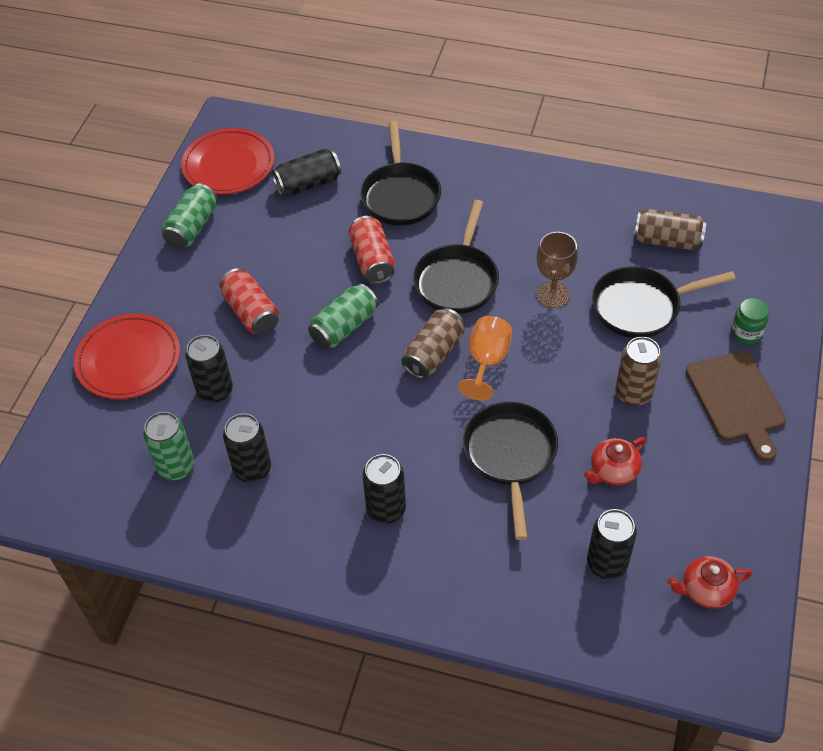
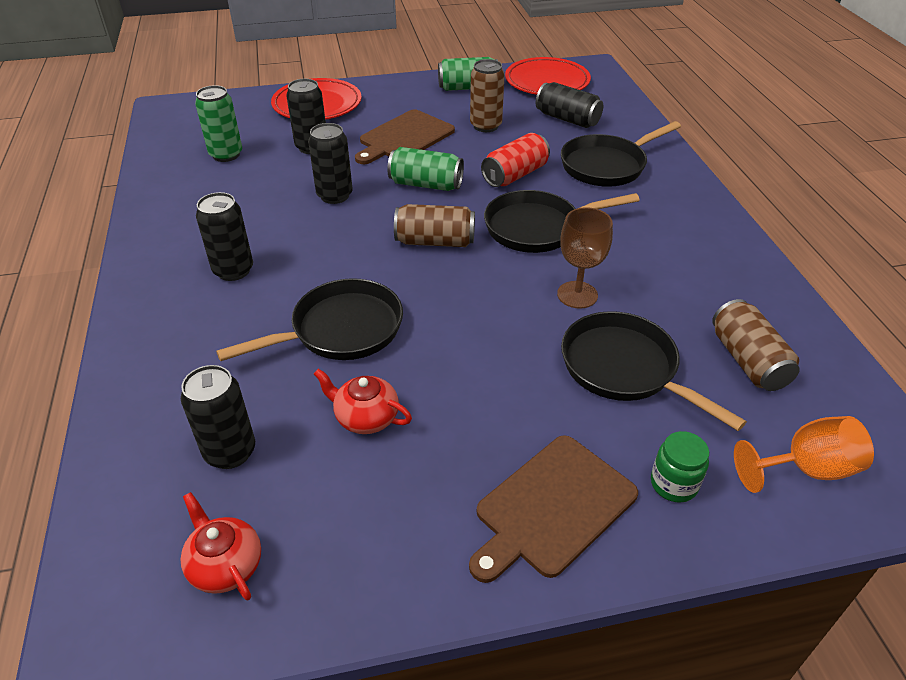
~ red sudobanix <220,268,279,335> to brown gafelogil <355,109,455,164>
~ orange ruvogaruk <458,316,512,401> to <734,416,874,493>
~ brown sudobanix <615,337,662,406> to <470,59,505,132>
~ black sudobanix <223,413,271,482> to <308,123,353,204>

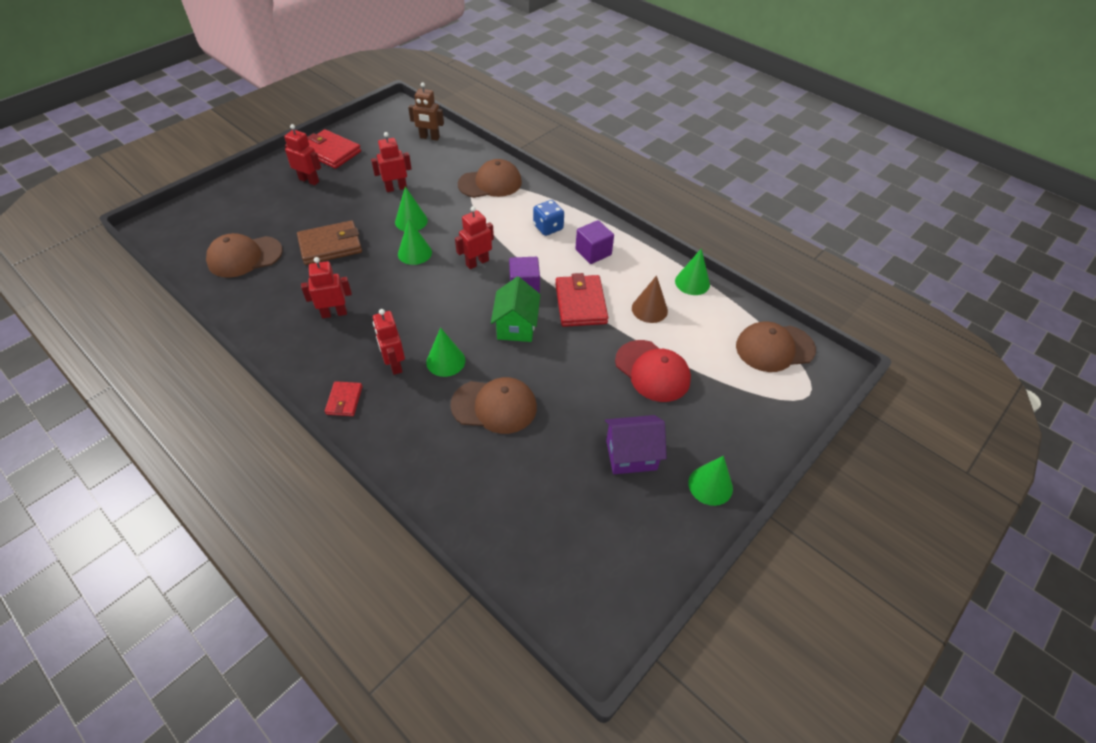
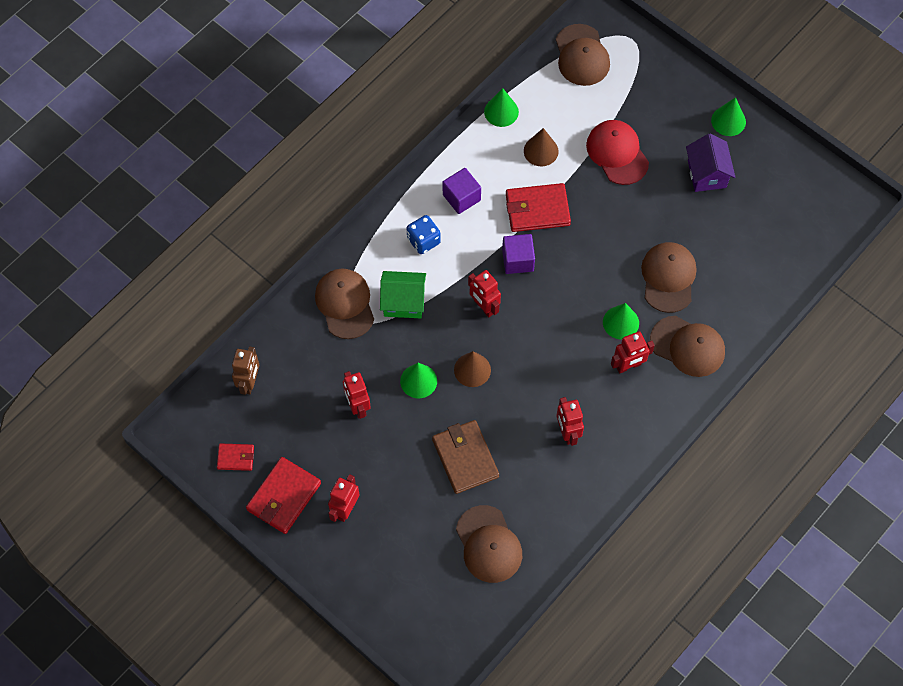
~ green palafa <398,218,432,265> to brown palafa <454,351,491,387>
~ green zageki <491,277,541,342> to <380,271,426,318>
~ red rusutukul <615,340,691,402> = <586,120,649,185> 75 degrees counterclockwise
~ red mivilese <325,381,363,416> to <217,443,254,471>
+ brown rusutukul <650,316,725,377>

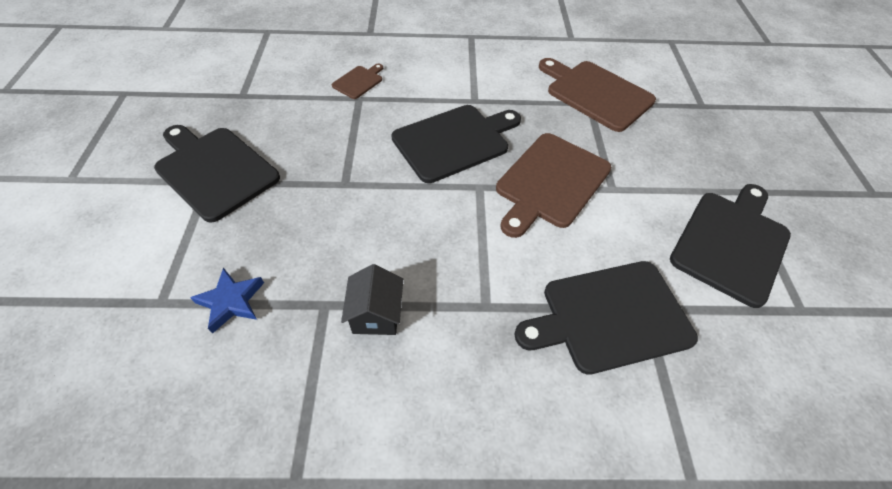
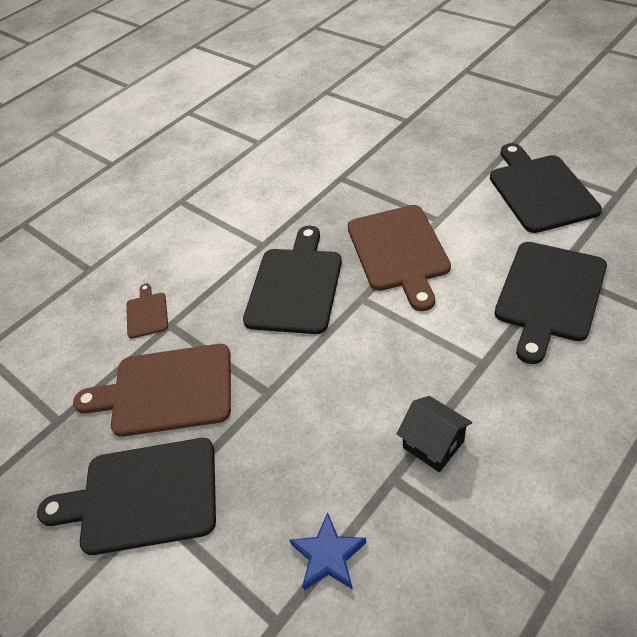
~ brown gafelogil <539,58,656,132> to <73,344,231,437>

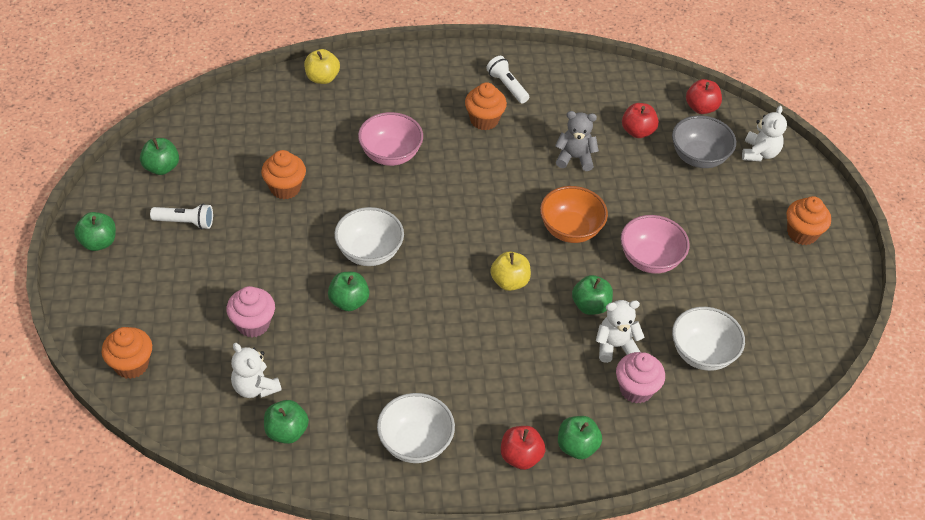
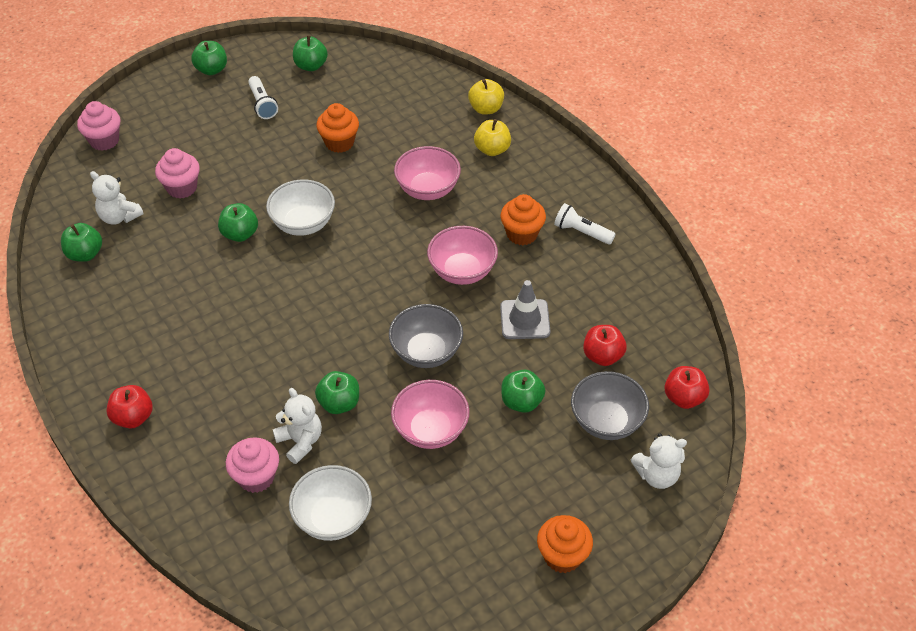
~ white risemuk <486,56,529,103> = <554,203,616,245> 90 degrees counterclockwise
~ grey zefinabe <555,111,599,171> to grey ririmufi <500,280,550,339>
~ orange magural <540,186,608,243> to grey magural <389,304,463,368>
~ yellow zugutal <490,252,531,291> to <474,119,511,156>
~ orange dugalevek <102,327,152,379> to pink dugalevek <77,101,120,151>
~ white zefinabe <231,343,282,398> = <90,171,143,225> 75 degrees counterclockwise
- white magural <377,393,455,463>
~ green zugutal <558,416,602,459> to <501,369,546,413>
+ pink magural <427,226,498,285>

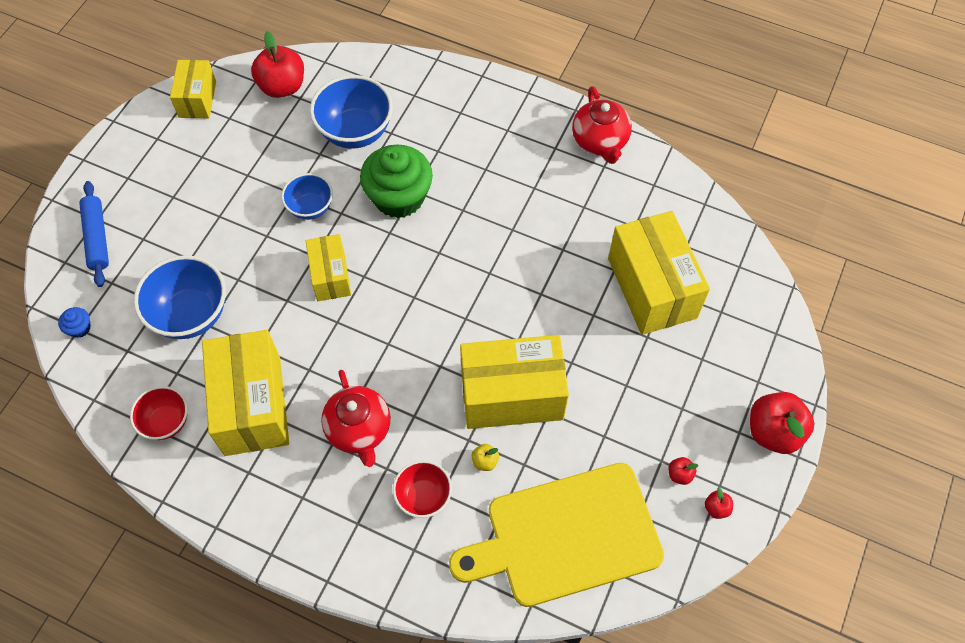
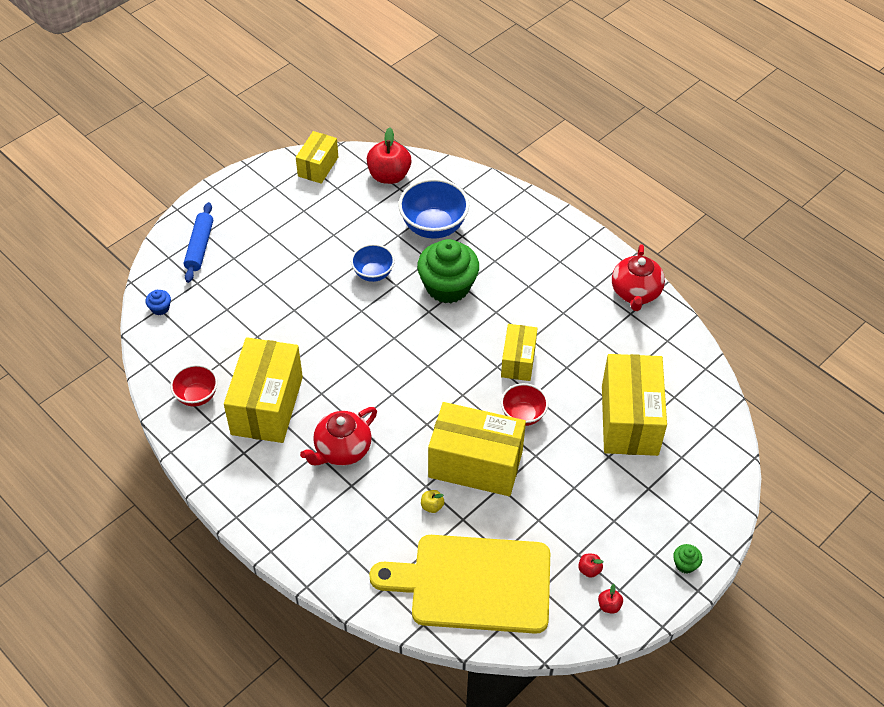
~ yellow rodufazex <306,234,351,301> to <501,324,538,381>
- blue magural <134,255,226,339>
~ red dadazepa <321,370,390,467> = <300,407,377,466> 45 degrees clockwise
~ red zugutal <750,392,815,454> to green dugalevek <673,544,702,574>
~ red magural <393,460,452,518> to <501,383,548,426>

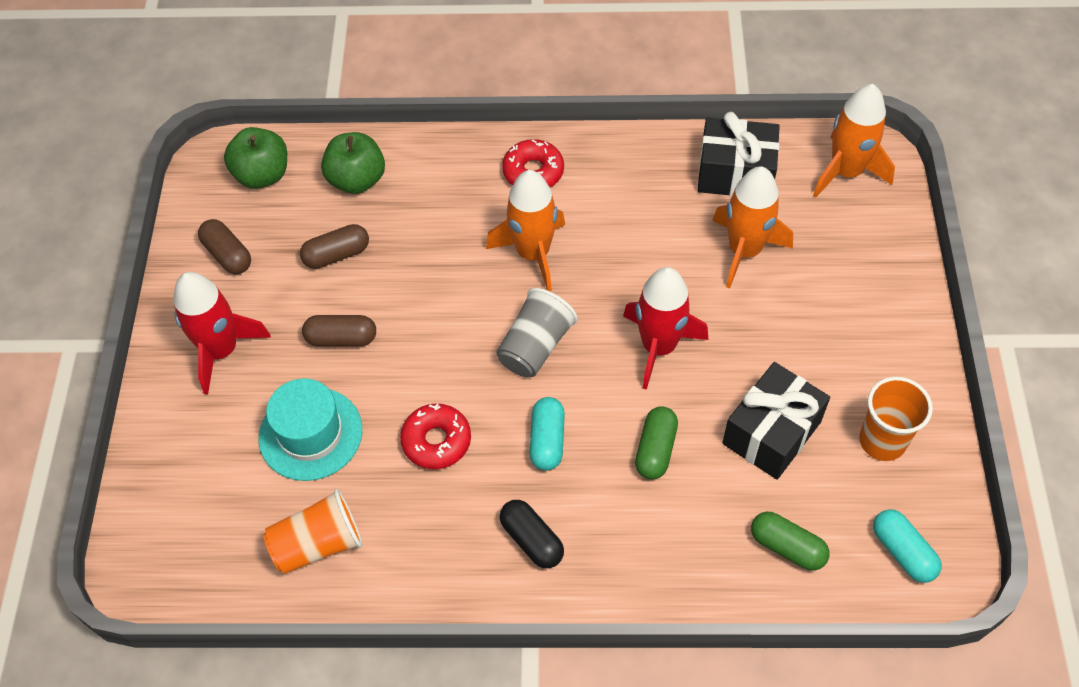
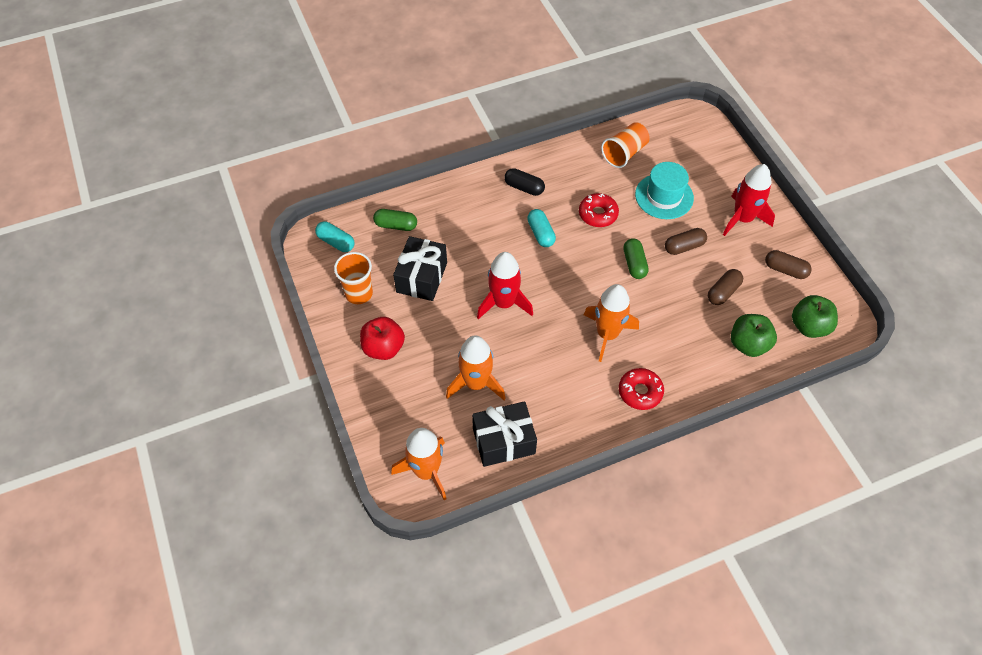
- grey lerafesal <496,288,578,377>
~ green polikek <635,406,678,479> to <623,238,649,279>
+ red zugutal <360,317,405,360>

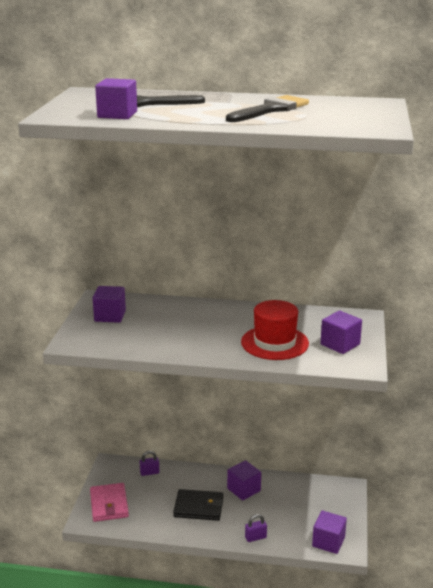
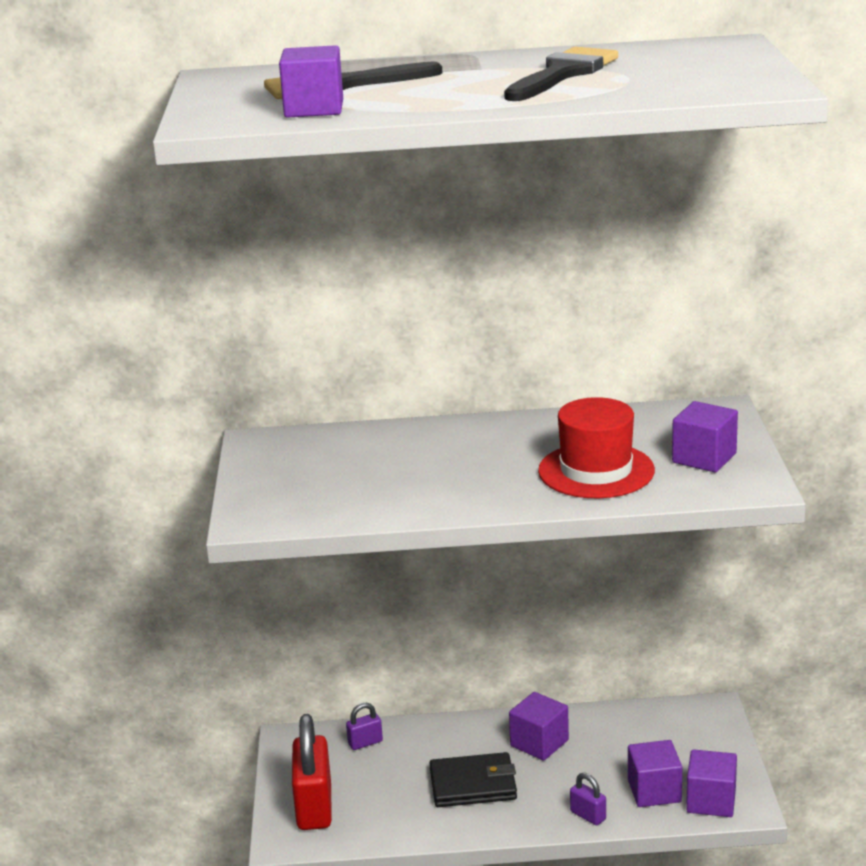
~ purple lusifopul <93,286,126,323> to <628,740,682,807>
~ pink mivilese <90,483,129,522> to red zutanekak <292,714,332,830>
~ purple zutanekak <245,514,267,542> = <570,773,606,825> 75 degrees clockwise

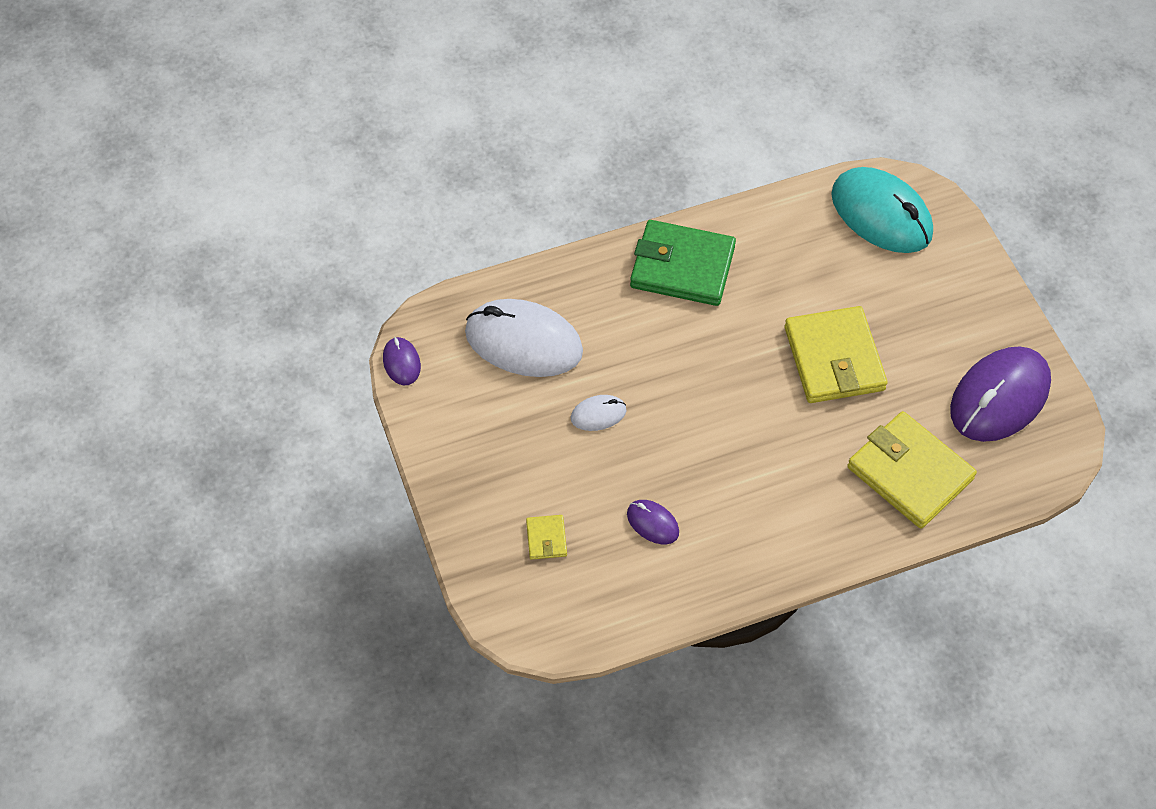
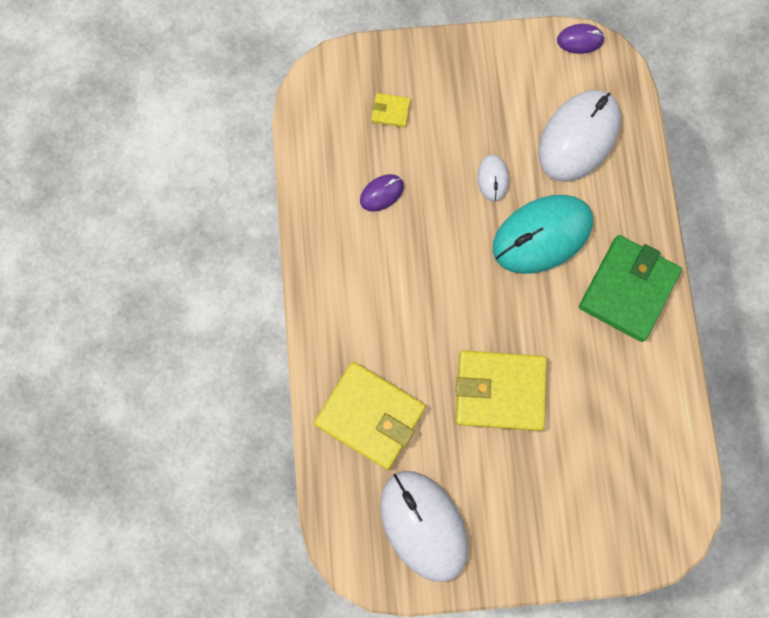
~ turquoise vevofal <831,167,933,253> to <493,195,593,274>
~ purple vevofal <950,346,1051,442> to white vevofal <380,471,468,582>
~ yellow mivilese <847,411,977,529> = <314,362,426,470> 60 degrees clockwise

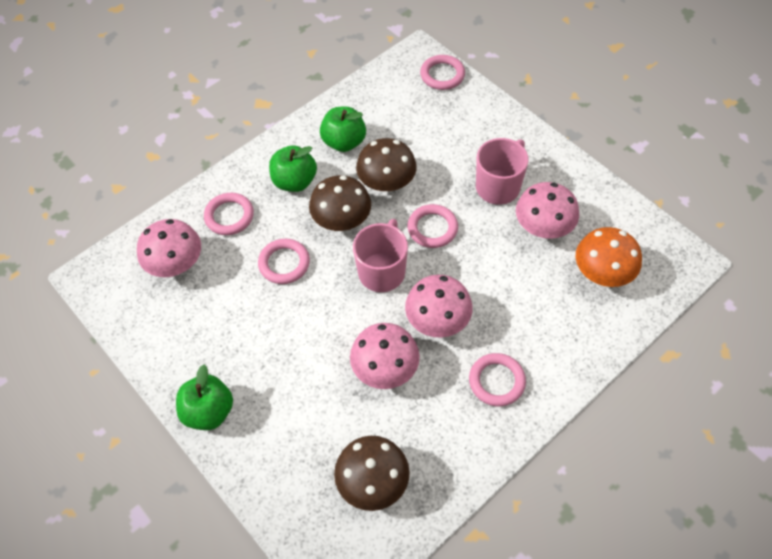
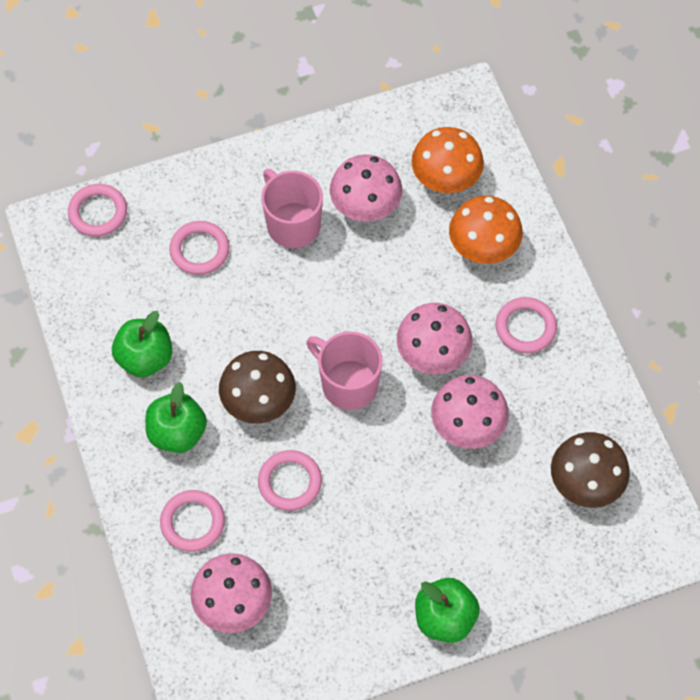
- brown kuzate <356,138,417,191>
~ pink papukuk <408,204,458,248> to <169,221,230,275>
+ orange kuzate <449,196,523,264>

